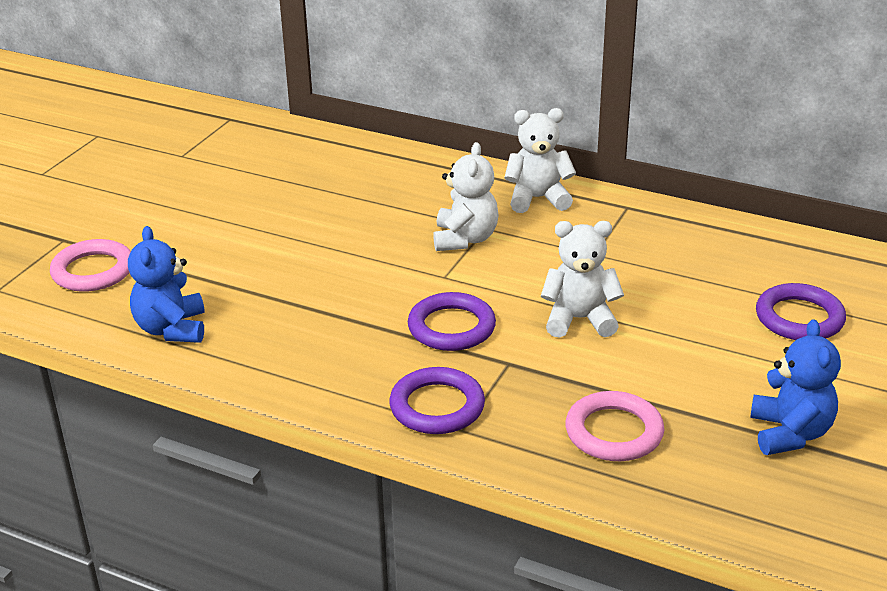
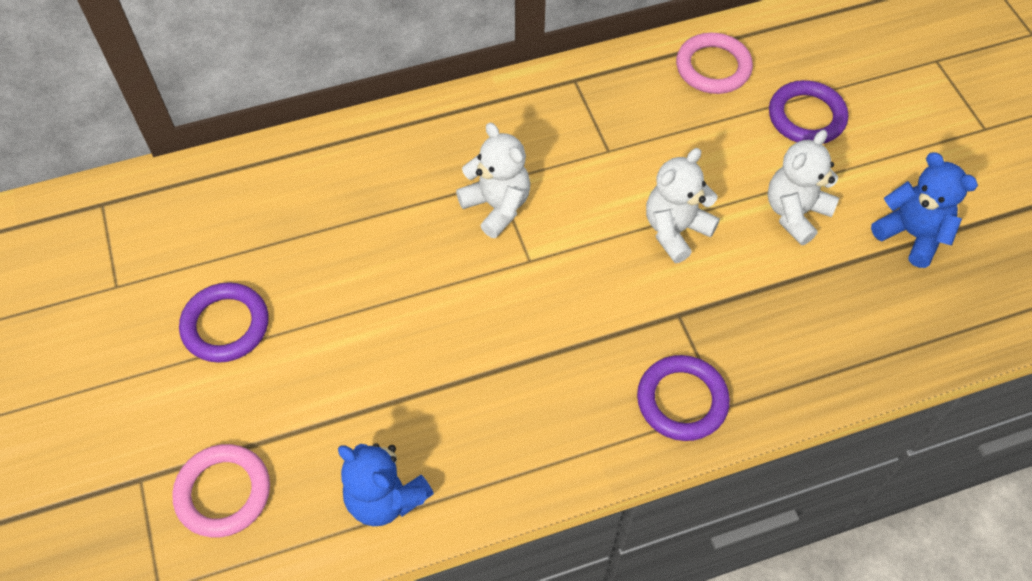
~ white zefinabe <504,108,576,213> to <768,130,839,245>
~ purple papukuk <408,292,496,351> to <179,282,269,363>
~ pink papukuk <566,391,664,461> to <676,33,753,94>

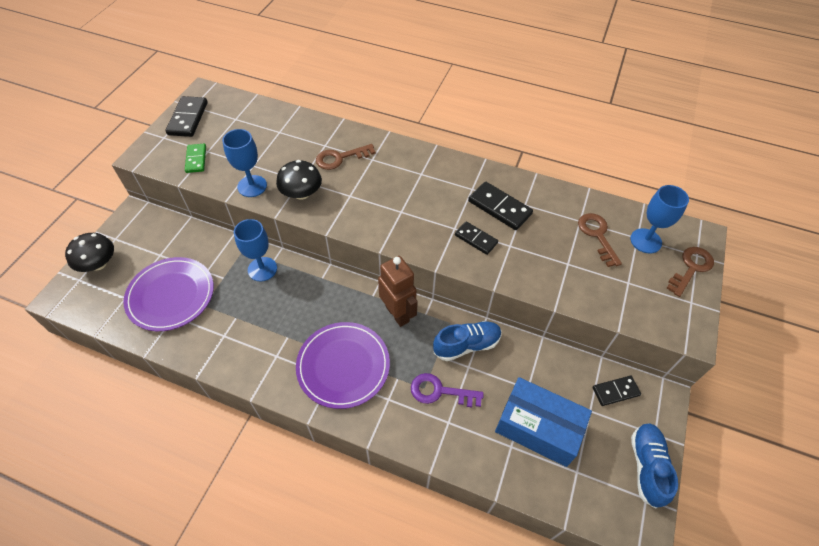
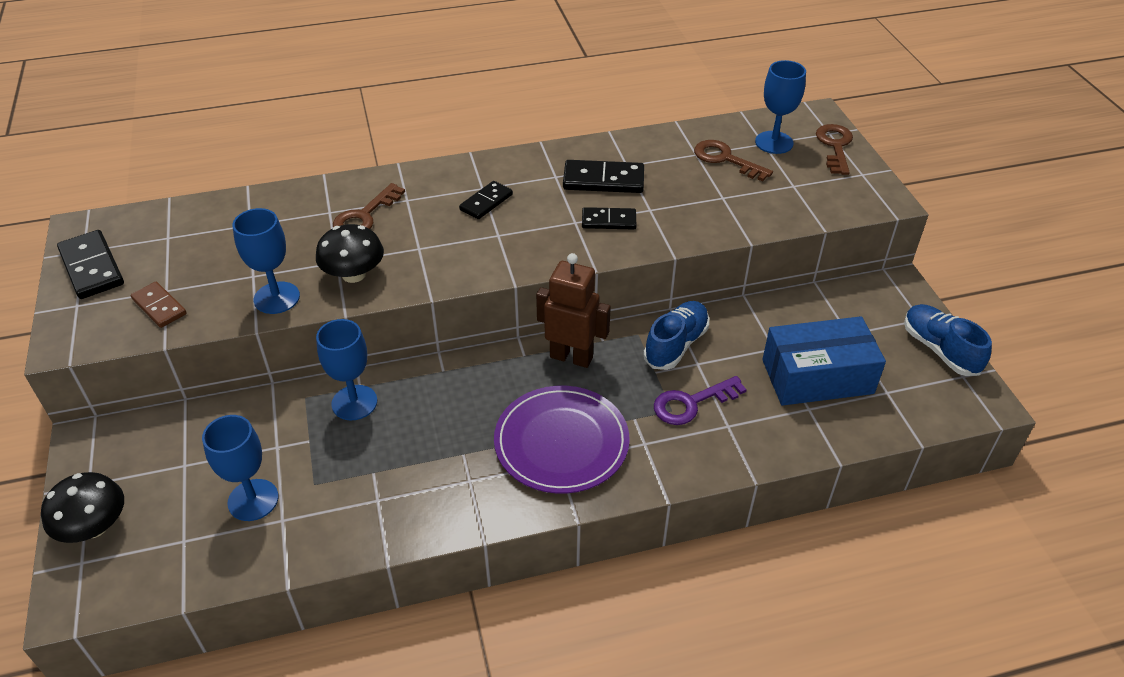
~ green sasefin <185,144,206,173> to brown sasefin <131,282,187,328>
~ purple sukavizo <124,257,214,331> to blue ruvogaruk <202,415,278,521>
~ black sasefin <593,376,641,406> to <459,181,513,219>

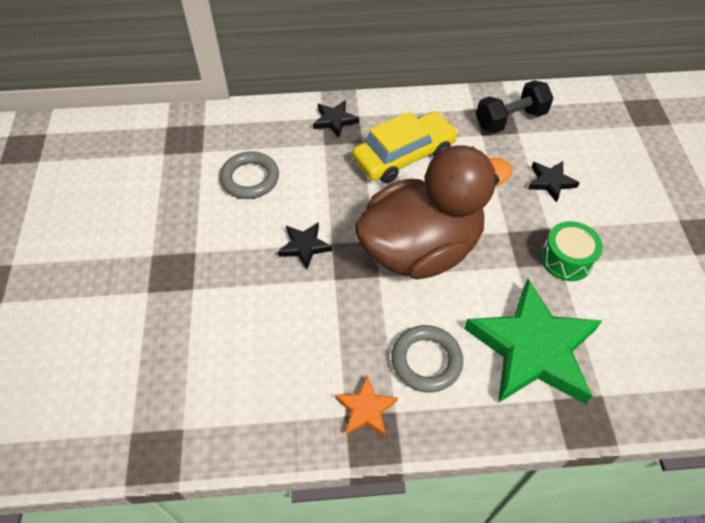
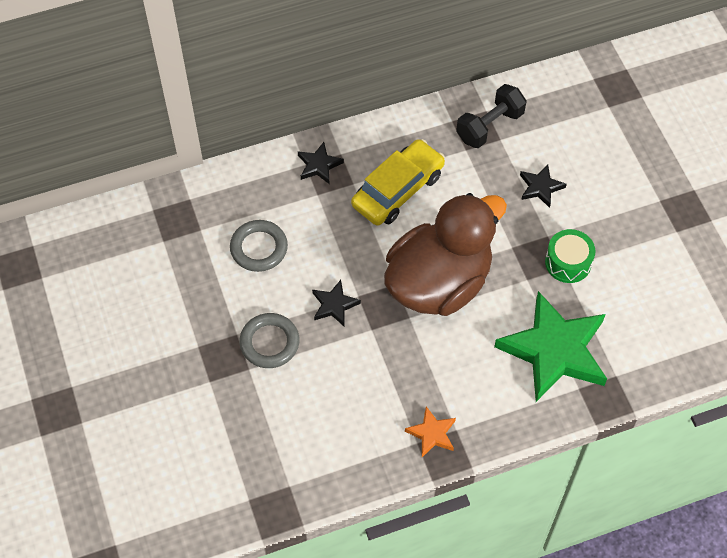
~ grey papukuk <391,325,463,393> to <239,313,299,368>

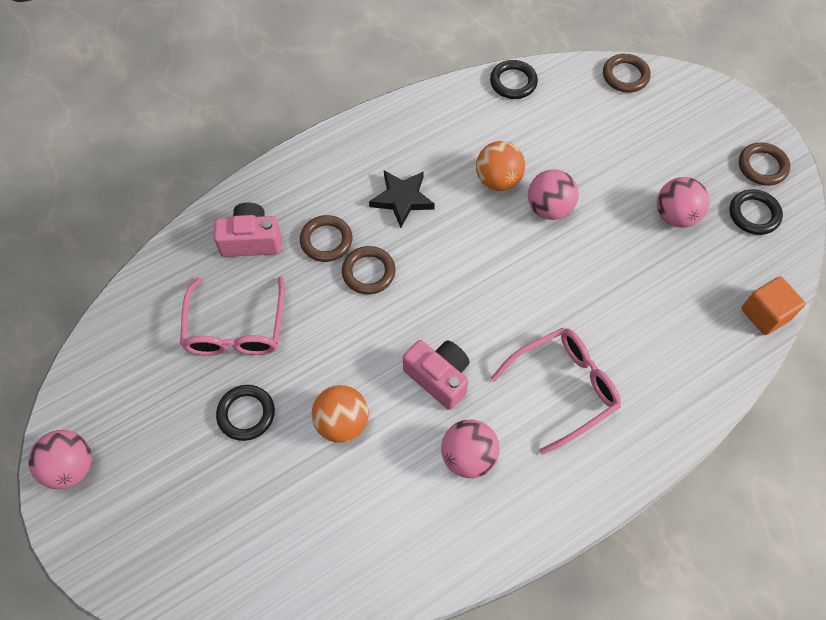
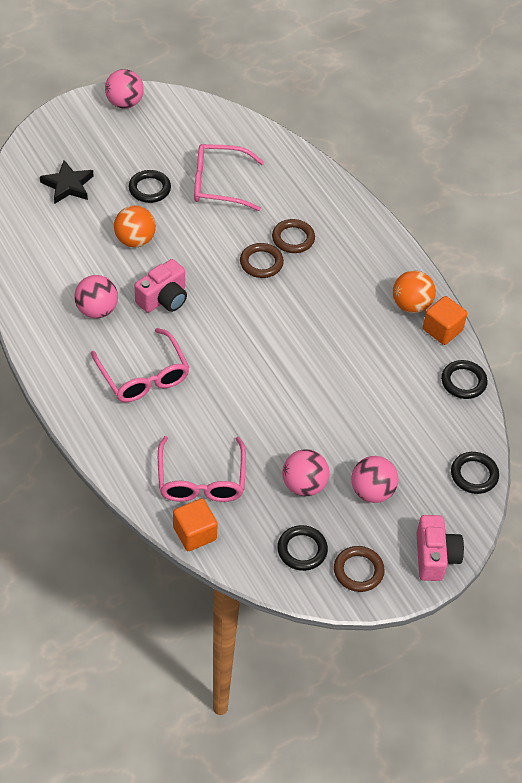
~ brown papukuk <603,54,650,93> to black papukuk <451,452,499,494>
~ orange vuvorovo <476,141,525,191> to <393,271,436,313>
~ pink vuvorovo <528,169,579,220> to <351,456,398,503>
~ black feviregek <369,170,435,228> to <40,160,93,204>
~ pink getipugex <214,202,281,257> to <416,515,464,581>
+ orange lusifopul <423,296,467,345>
+ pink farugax <158,436,246,502>

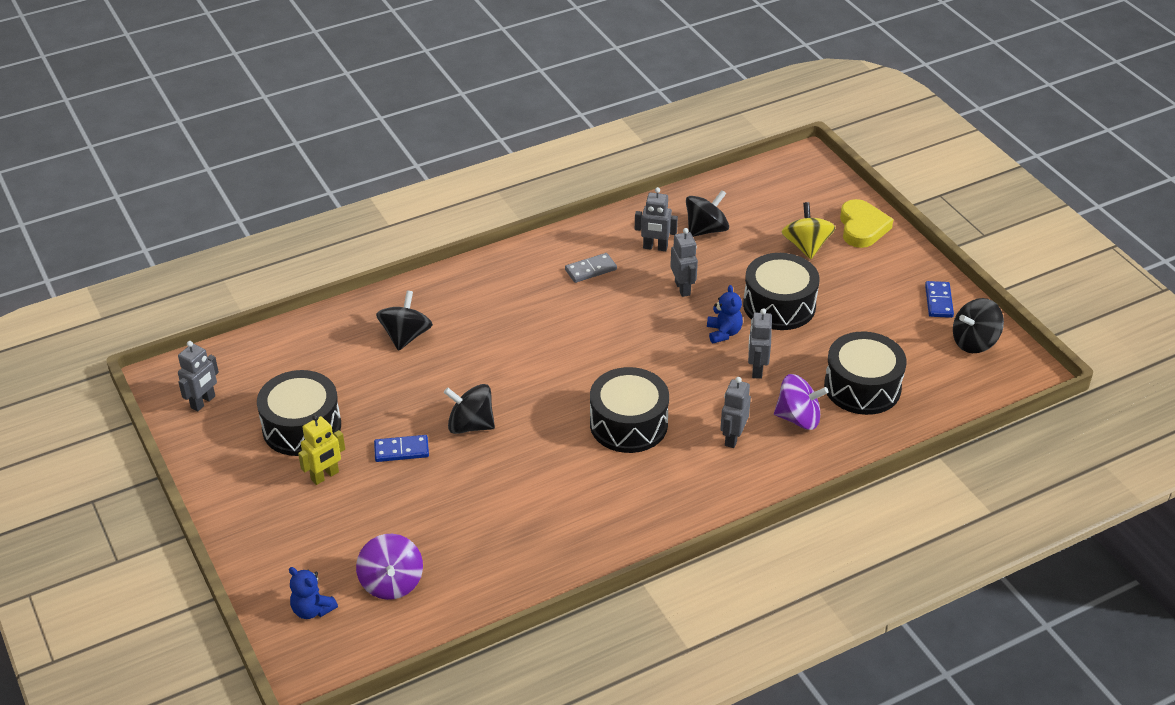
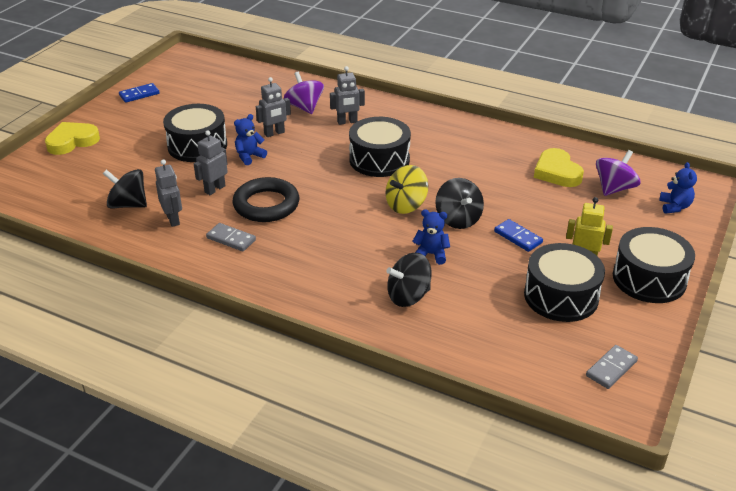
~ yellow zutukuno <782,202,836,259> to <386,165,428,214>
- black zutukuno <953,298,1004,353>
~ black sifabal <824,332,907,415> to <613,227,695,303>
~ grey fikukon <178,341,219,411> to grey sasefin <586,345,638,389>
+ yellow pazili <534,148,584,187>
+ black papukuk <233,177,299,222>
+ blue zefinabe <412,209,450,265>

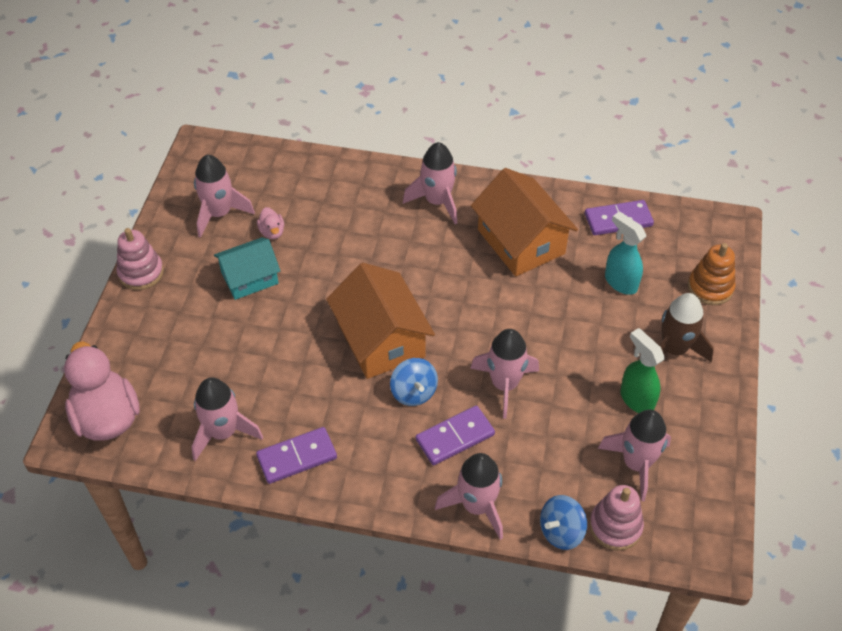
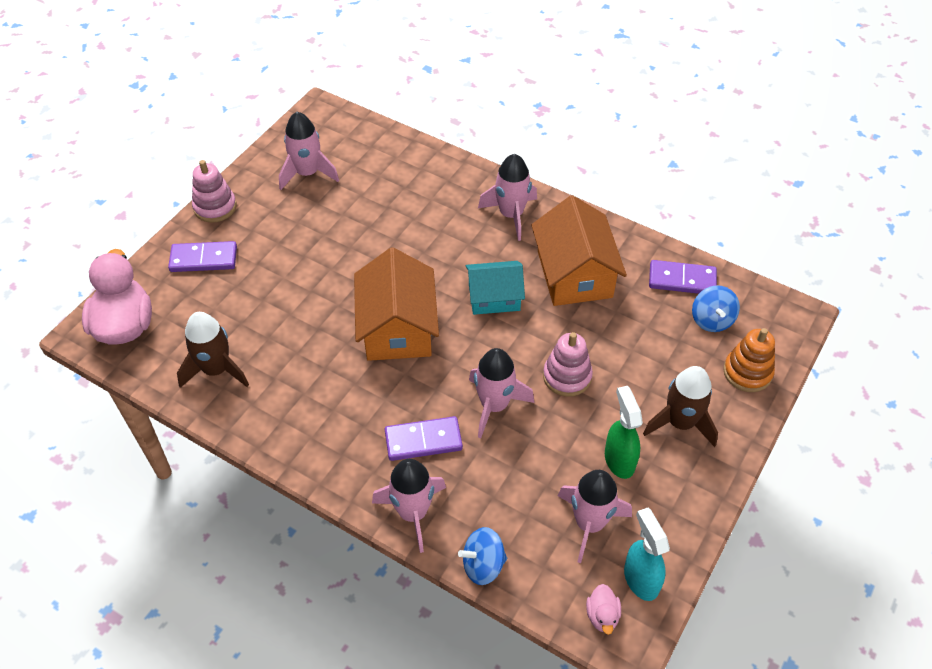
~ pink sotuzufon <257,207,284,239> to <586,584,621,635>
~ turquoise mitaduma <605,211,646,295> to <624,508,670,601>
~ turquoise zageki <214,237,280,300> to <466,261,525,315>
~ blue zutukuno <390,358,438,406> to <692,285,740,332>
~ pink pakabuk <192,377,263,461> to brown pakabuk <177,312,249,388>
~ purple sasefin <256,427,337,484> to <168,241,237,272>
~ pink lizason <589,485,644,551> to <543,332,593,397>

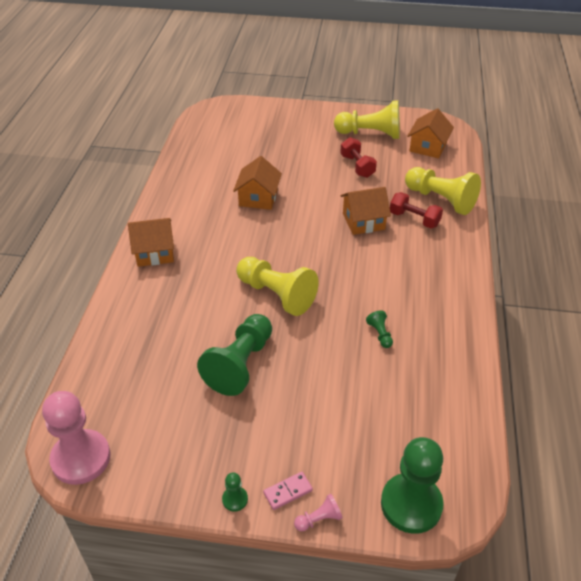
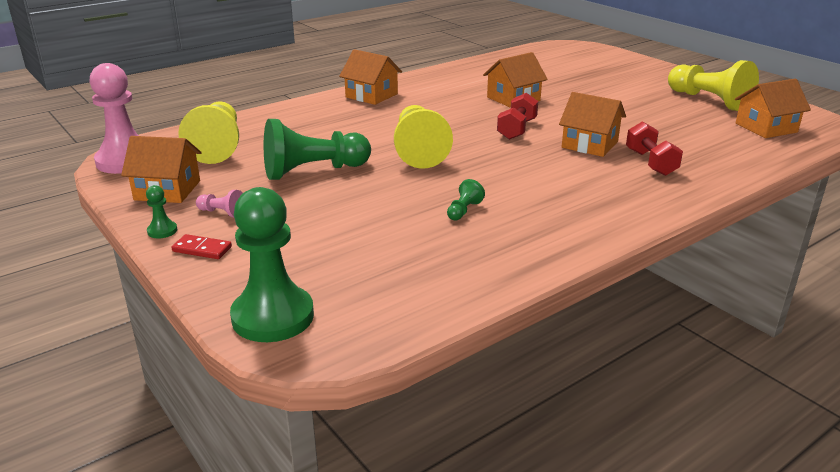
~ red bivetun <340,137,377,178> to <497,93,538,140>
~ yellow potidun <405,167,481,215> to <178,101,239,164>
~ pink sasefin <263,472,313,510> to red sasefin <171,234,232,259>
~ pink potidun <294,494,342,531> to <196,190,243,218>
+ orange zageki <121,136,201,203>

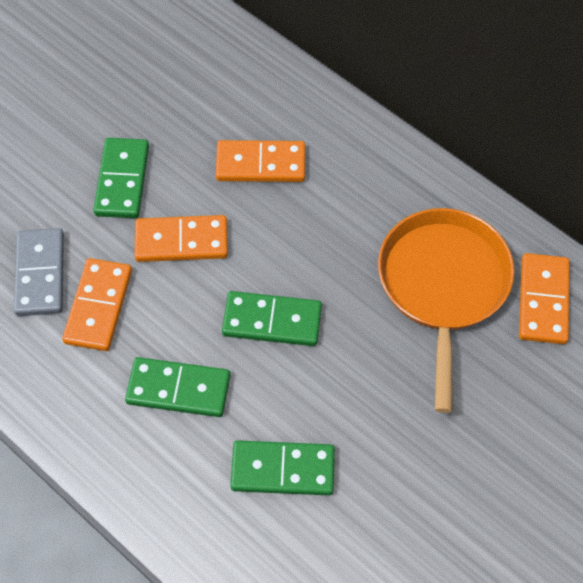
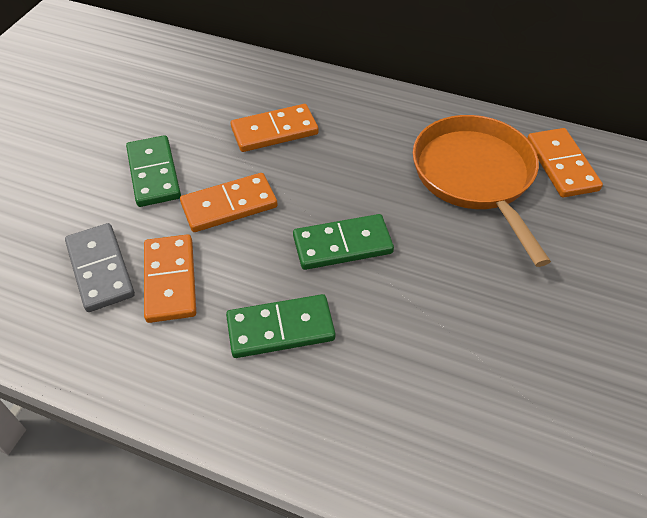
- green sasefin <230,440,335,496>

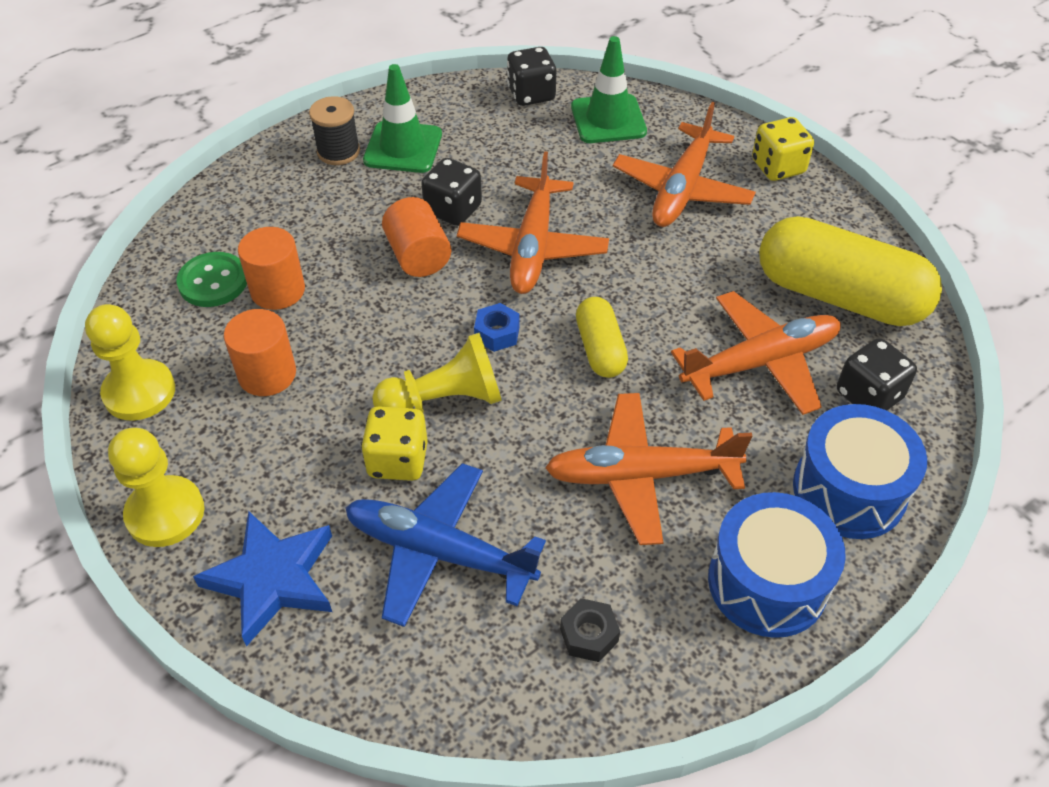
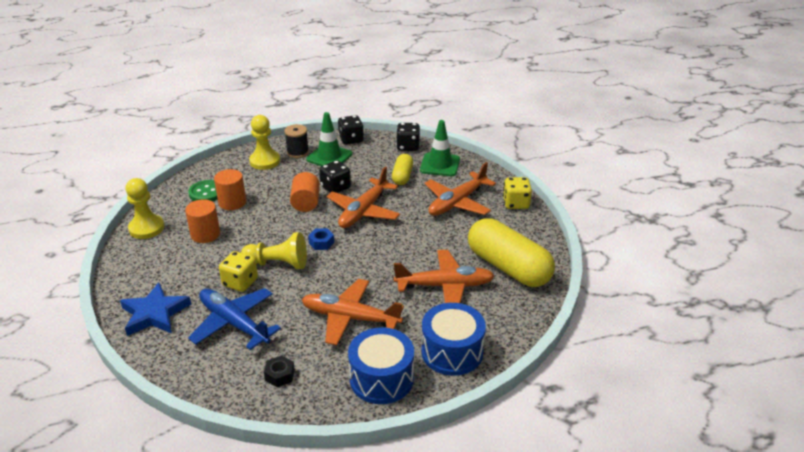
~ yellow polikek <576,297,628,378> to <392,154,413,185>
~ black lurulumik <837,338,917,410> to <338,115,364,145>
~ yellow potidun <108,428,205,547> to <249,115,280,170>

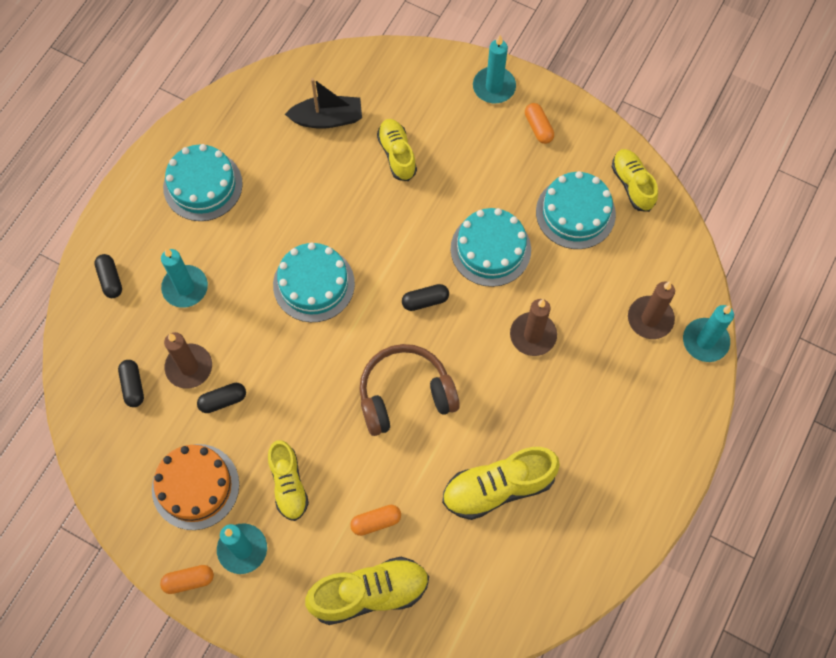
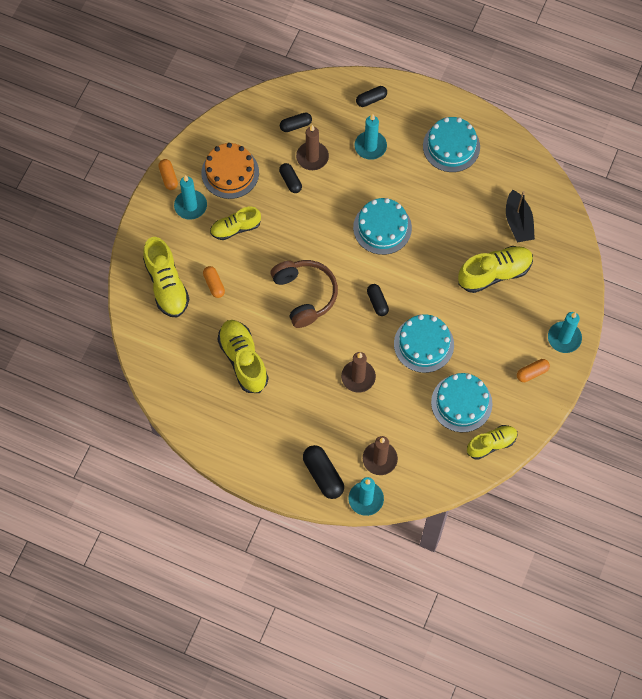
~ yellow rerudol <377,119,417,181> = <458,246,533,293> x1.51
+ black polikek <303,445,344,499>

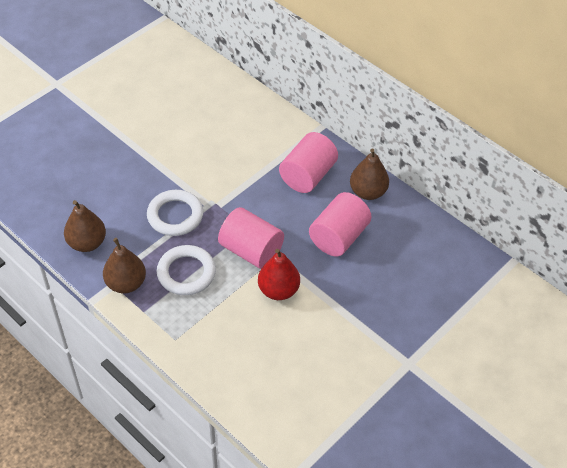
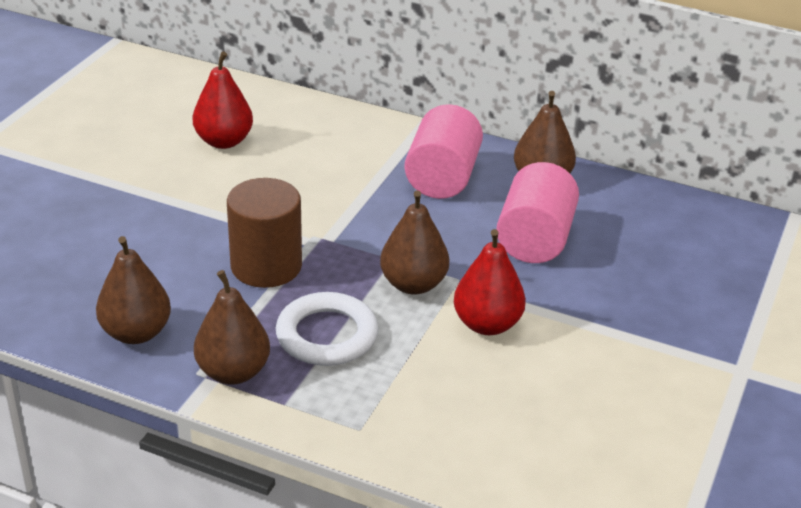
~ white papukuk <147,190,204,236> to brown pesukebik <227,178,302,288>
~ pink pesukebik <218,207,284,269> to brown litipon <380,191,449,295>
+ red litipon <192,51,253,149>

